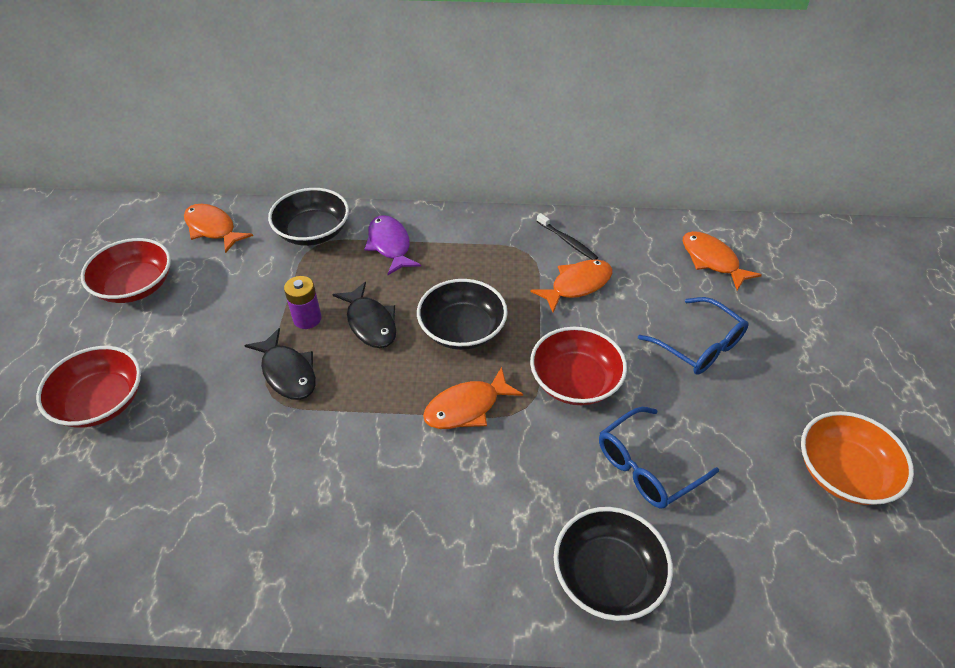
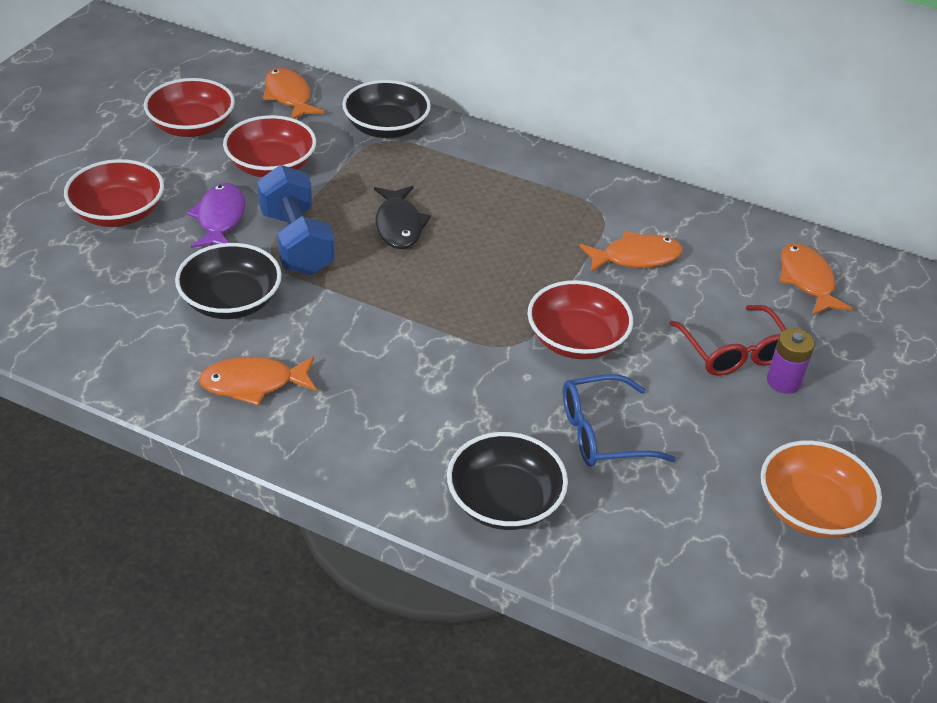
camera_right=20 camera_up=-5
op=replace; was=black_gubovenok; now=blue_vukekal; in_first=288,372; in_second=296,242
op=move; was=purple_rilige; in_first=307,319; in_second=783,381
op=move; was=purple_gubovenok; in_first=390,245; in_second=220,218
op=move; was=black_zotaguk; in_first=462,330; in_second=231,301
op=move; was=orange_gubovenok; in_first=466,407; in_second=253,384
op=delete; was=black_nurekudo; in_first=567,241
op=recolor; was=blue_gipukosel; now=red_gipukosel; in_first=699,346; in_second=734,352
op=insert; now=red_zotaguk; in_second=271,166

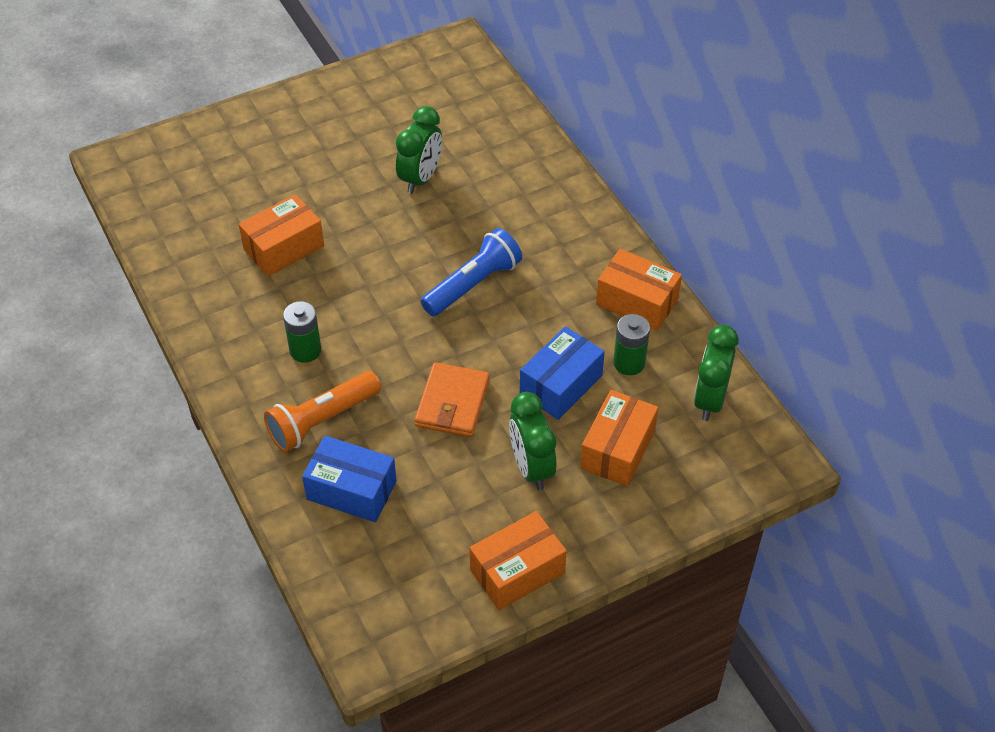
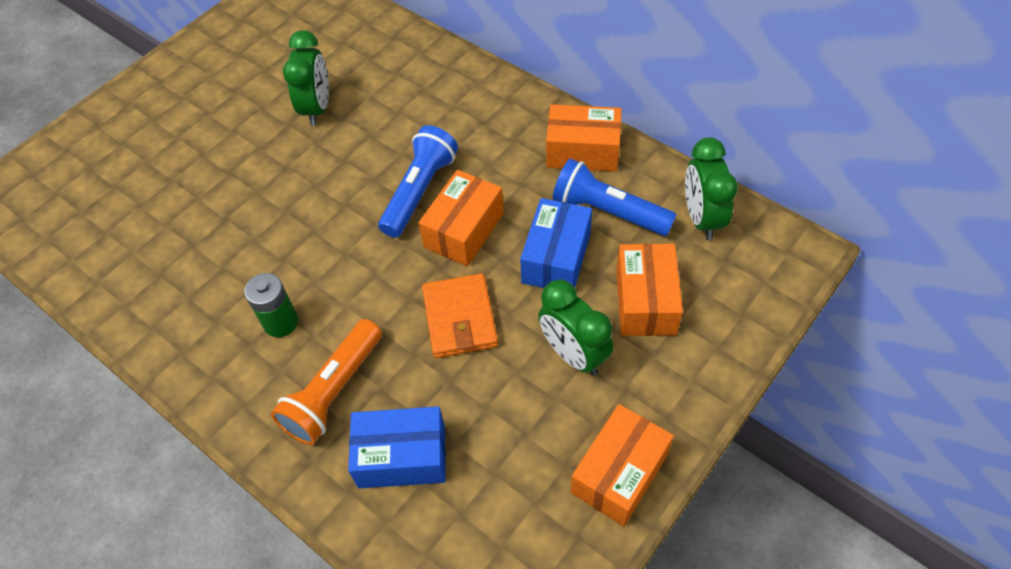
camera_right=-20 camera_up=5
op=move; was=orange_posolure; in_first=284,248; in_second=464,230
op=replace; was=green_rilige; now=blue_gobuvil; in_first=629,363; in_second=608,211

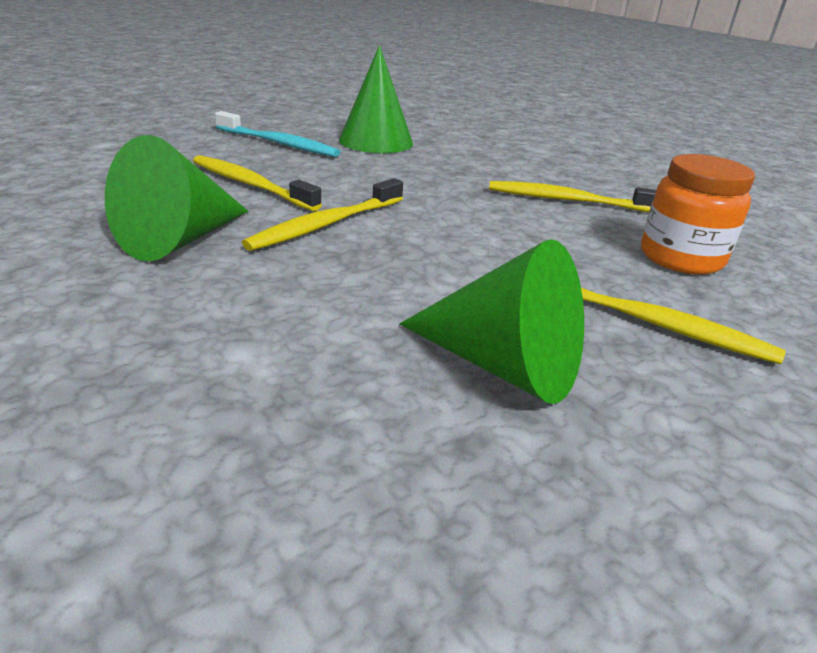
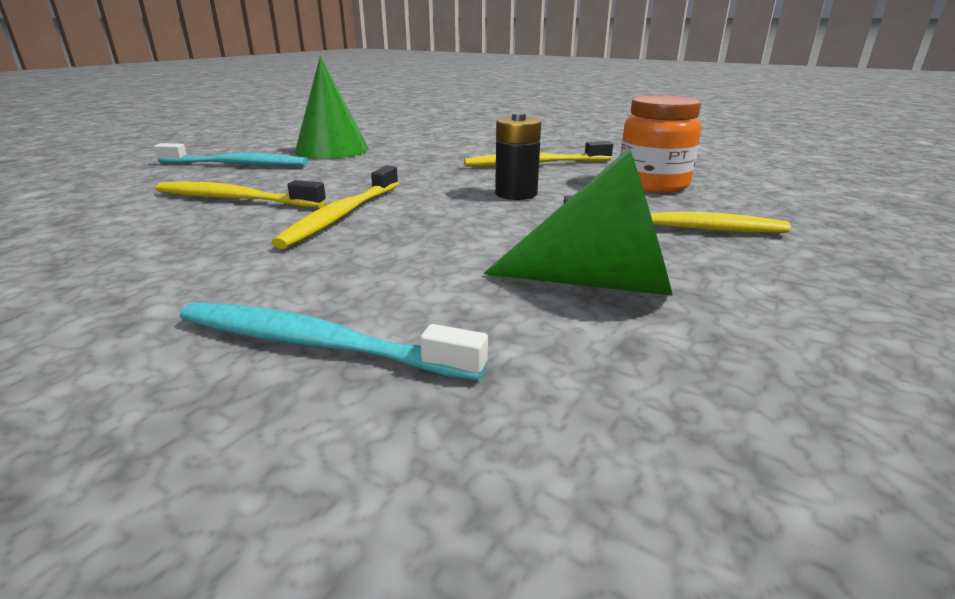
camera_right=-20 camera_up=-5
op=delete; was=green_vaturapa; in_first=180,239
op=insert; now=turquoise_nurekudo; in_second=318,344
op=insert; now=black_rilige; in_second=516,194

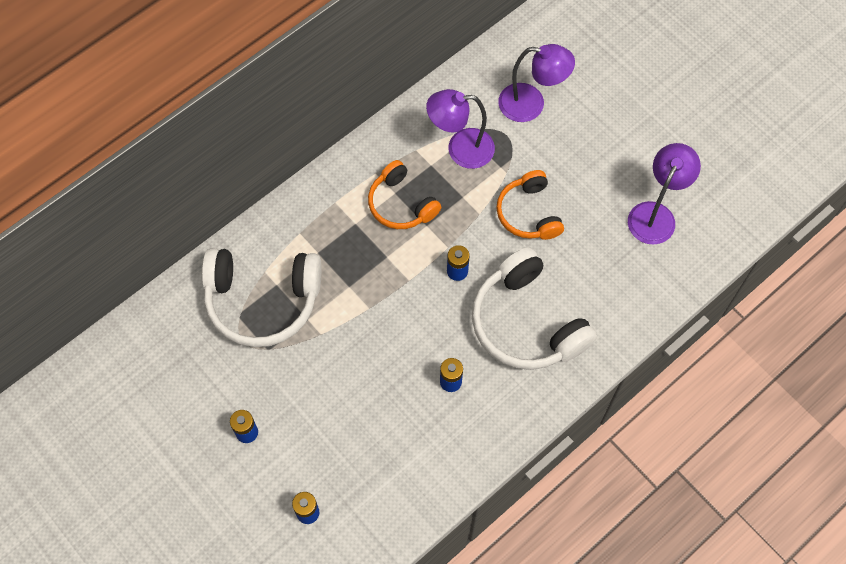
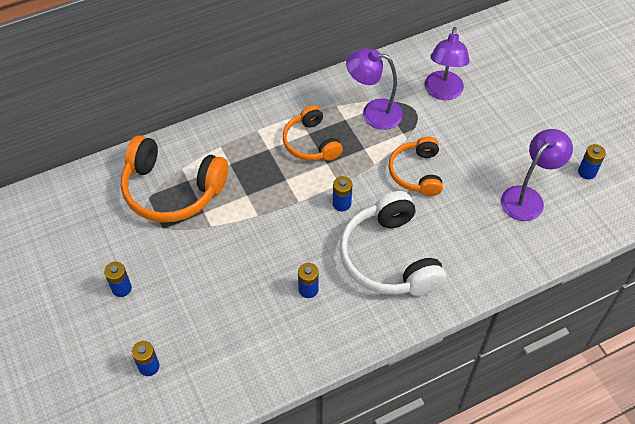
camera_right=15 camera_up=-10
op=recolor; was=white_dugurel; now=orange_dugurel; in_first=262,301; in_second=172,190
op=rotate; was=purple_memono; in_first=531,104; in_second=443,92; clockwise=75
op=insert; now=blue_rilige; in_second=587,172

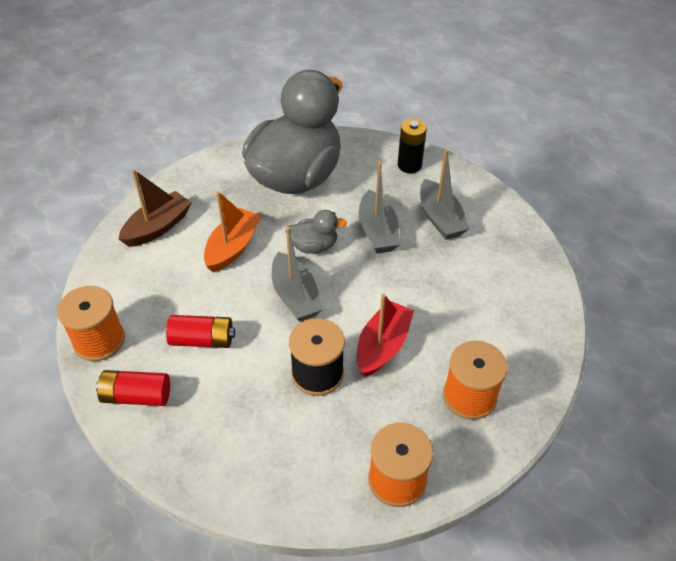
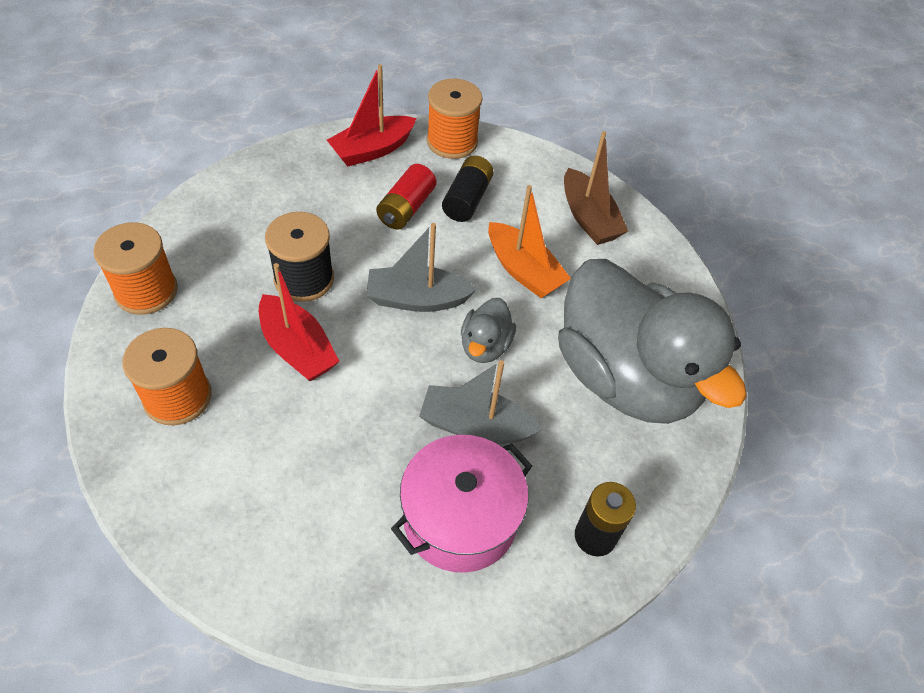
camera_right=110 camera_up=5
op=replace; was=red_rilige; now=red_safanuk; in_first=136,396; in_second=372,150
op=replace; was=grey_safanuk; now=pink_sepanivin; in_first=440,218; in_second=460,518
op=insert; now=black_rilige; in_second=467,199

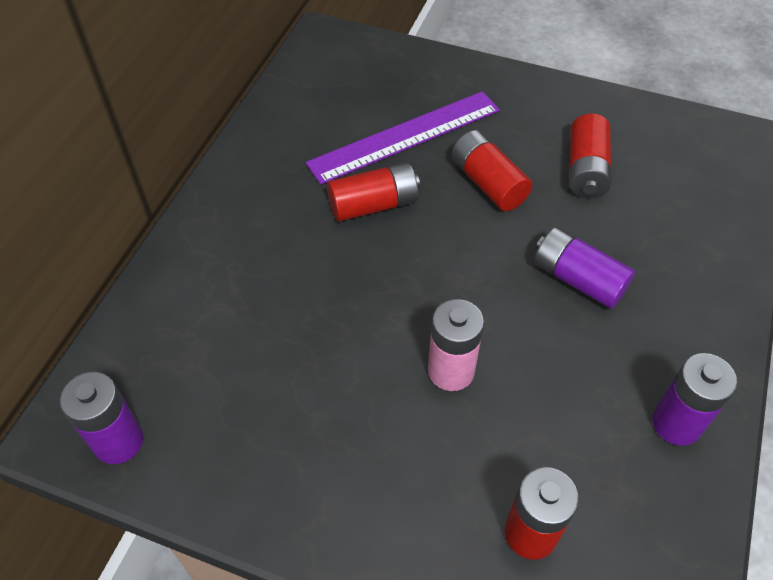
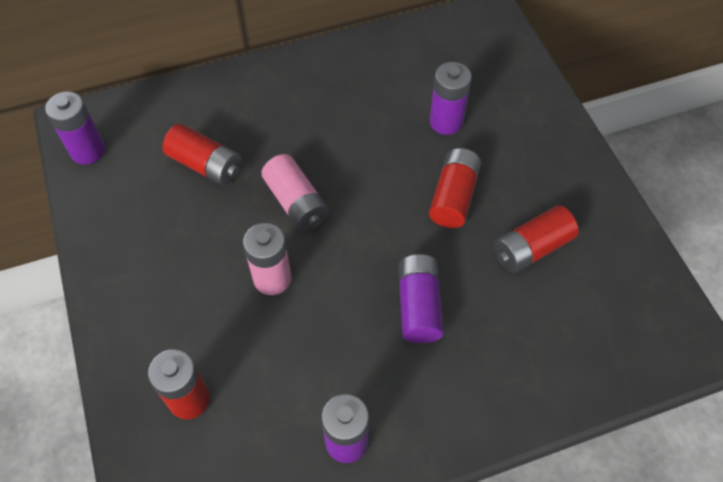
camera_right=50 camera_up=5
op=replace; was=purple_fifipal; now=purple_rilige; in_first=405,136; in_second=446,122
op=move; was=red_rilige; in_first=374,205; in_second=206,165
op=insert; now=pink_rilige; in_second=296,203

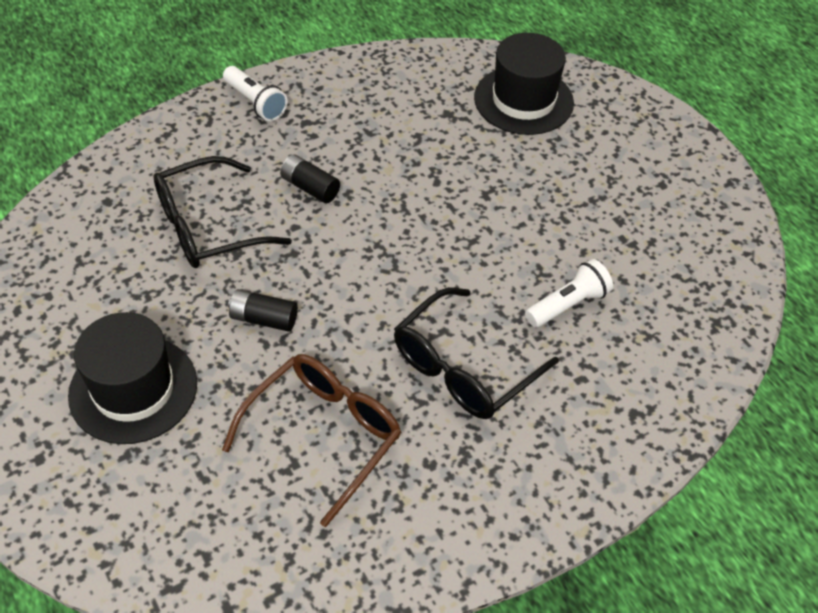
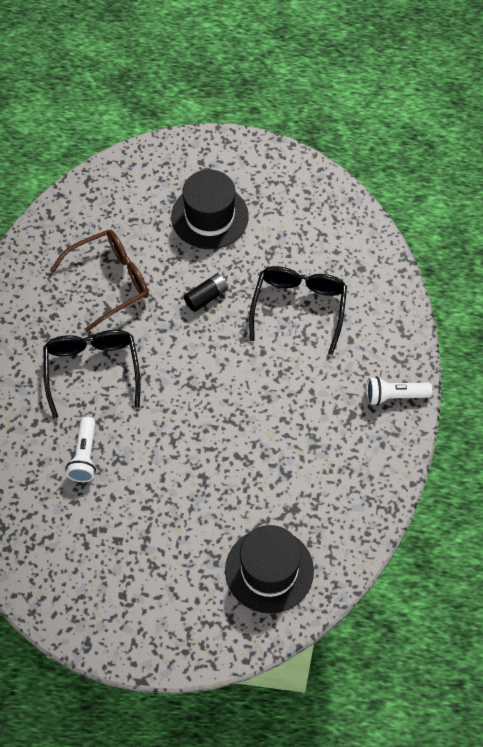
camera_right=130 camera_up=10
op=rotate; was=brown_gipukosel; in_first=324,434; in_second=110,281; clockwise=-105
op=delete; was=black_rilige; in_first=310,187

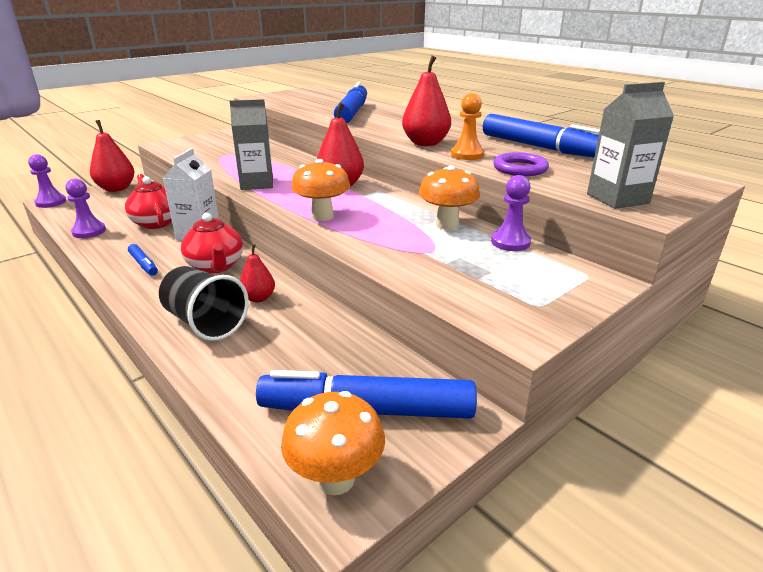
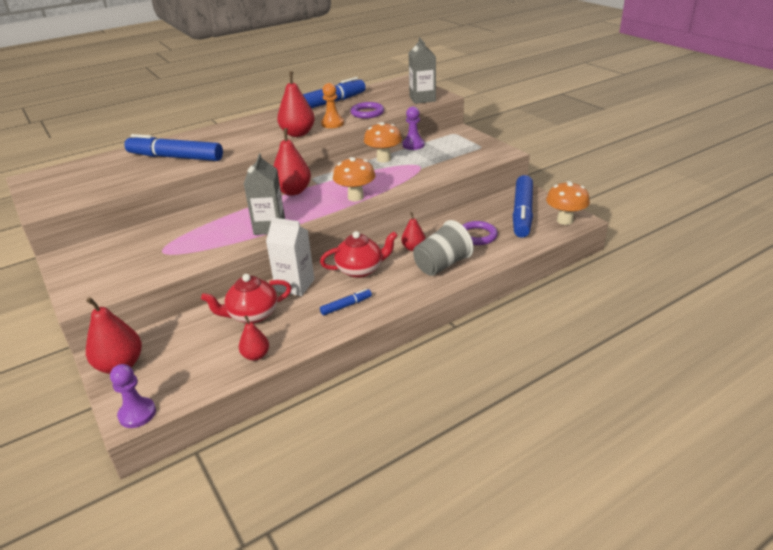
camera_right=-80 camera_up=5
op=replace; was=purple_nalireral; now=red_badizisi; in_first=89,231; in_second=256,355
op=recolor; was=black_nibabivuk; now=grey_nibabivuk; in_first=206,323; in_second=441,265
op=insert; now=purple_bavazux; in_second=477,236

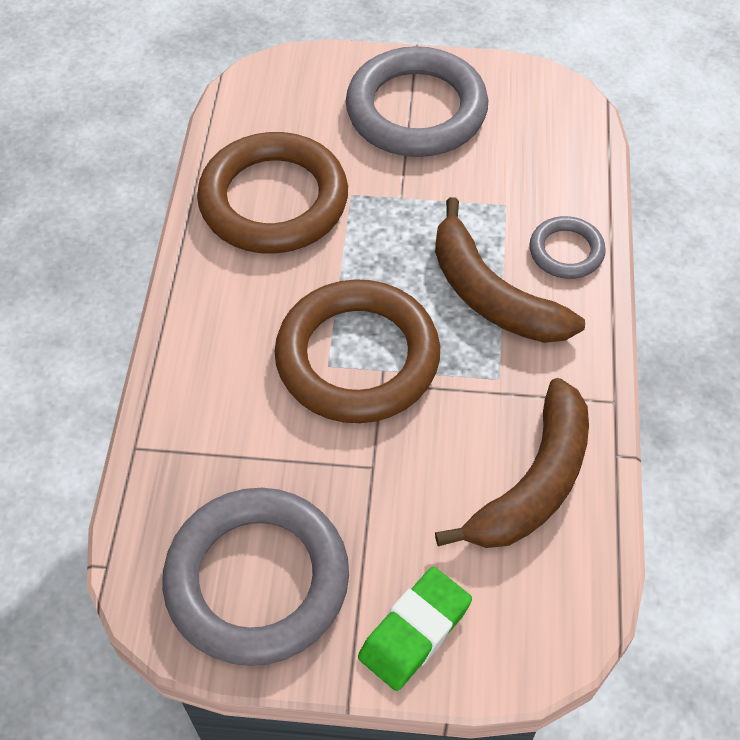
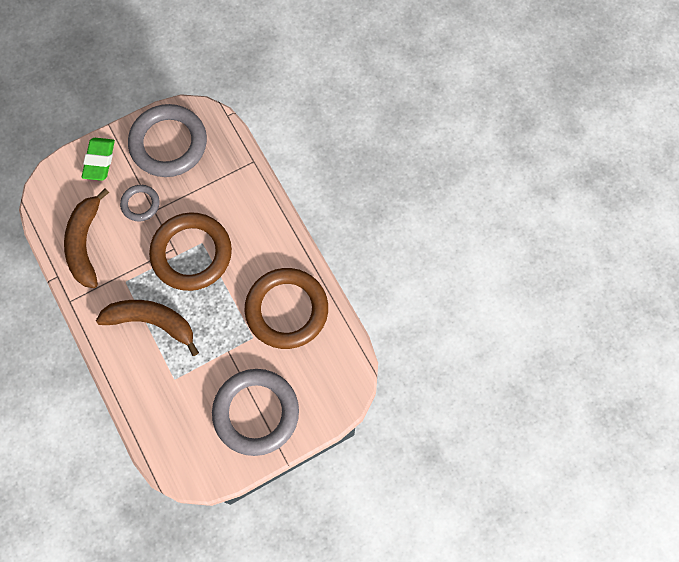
camera_right=145 camera_up=15
op=move; was=grey_bavazux; in_first=566,251; in_second=140,204

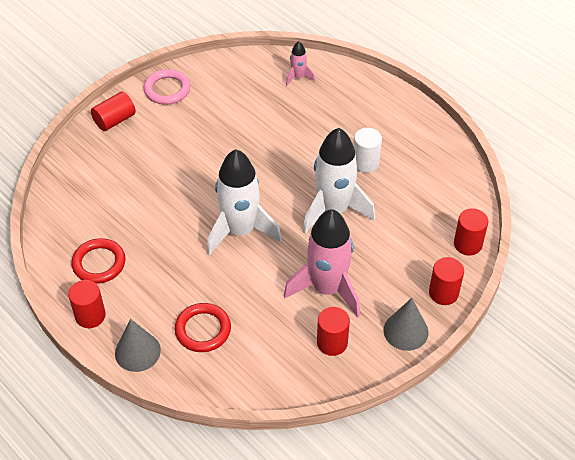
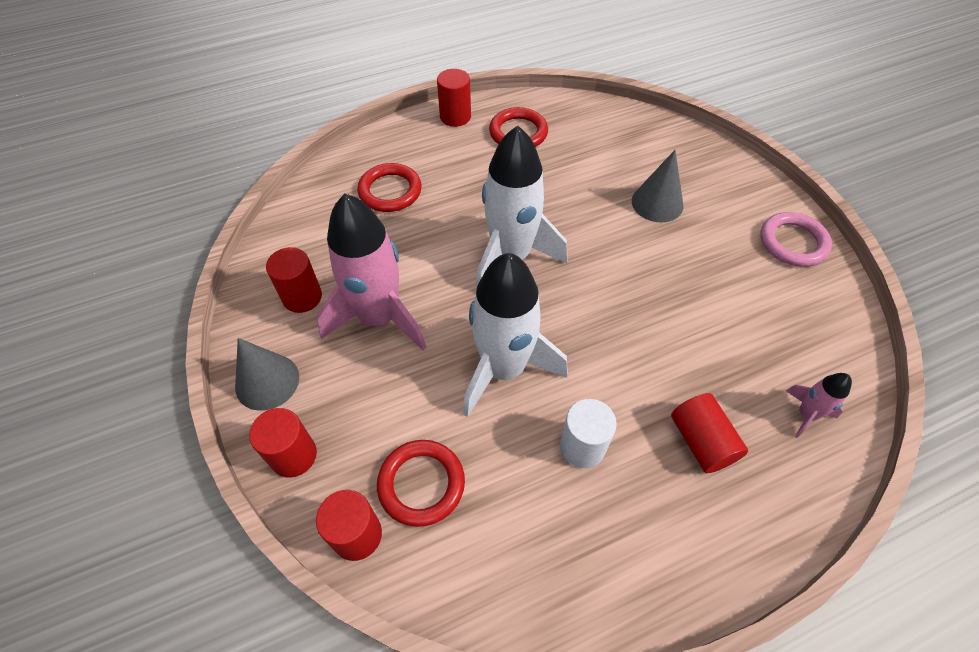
camera_right=110 camera_up=5
op=move; was=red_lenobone; in_first=115,120; in_second=701,441
op=move; was=grey_vaturapa; in_first=137,351; in_second=657,203
op=insert; now=red_bavazux; in_second=421,484

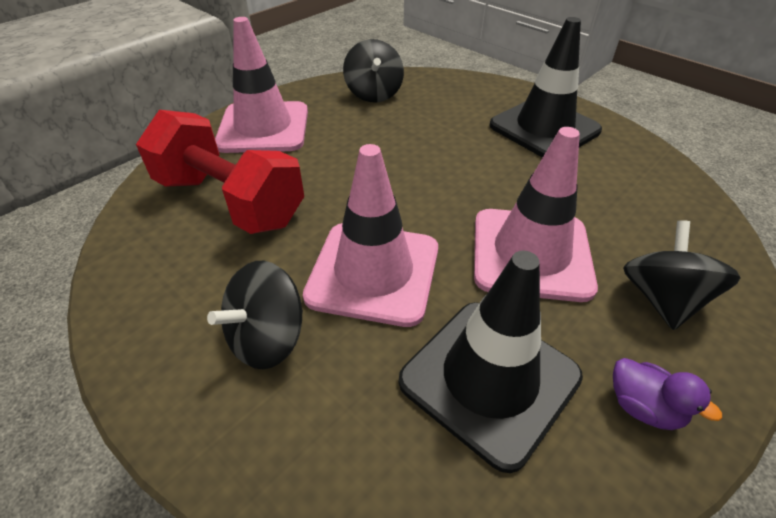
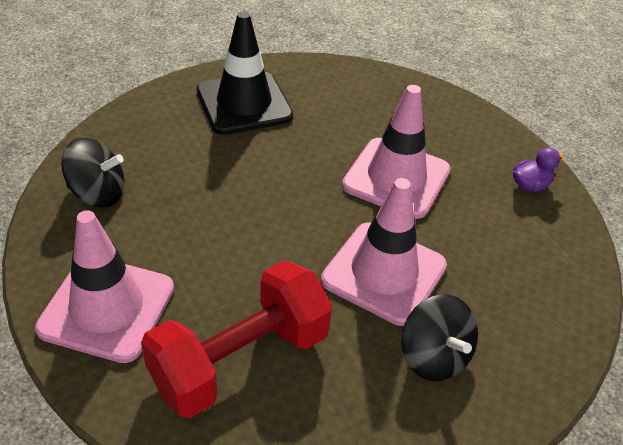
camera_right=-75 camera_up=0
op=delete; was=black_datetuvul; in_first=489,379
op=delete; was=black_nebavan; in_first=662,299

